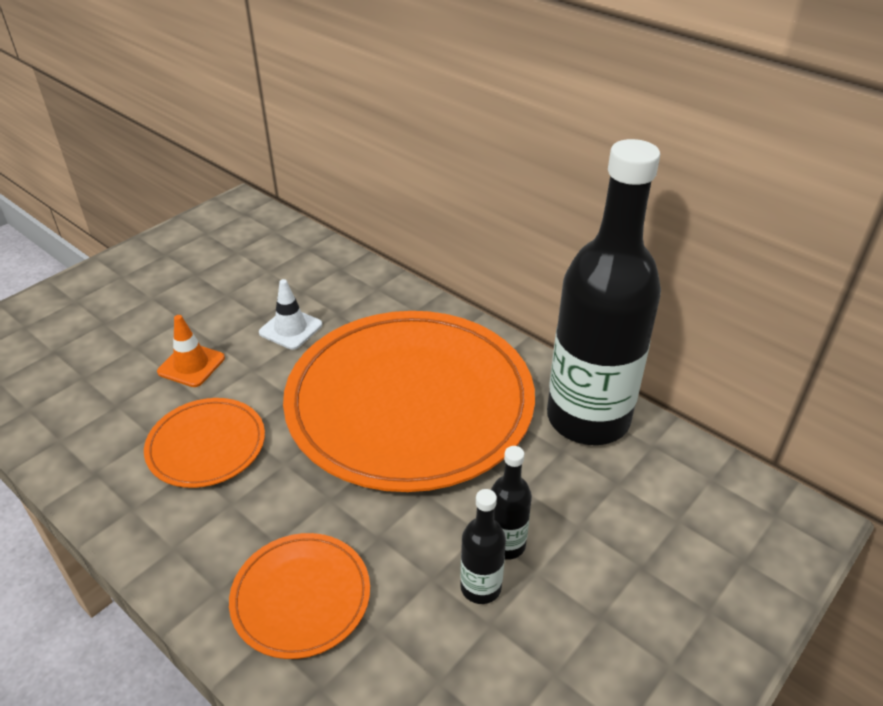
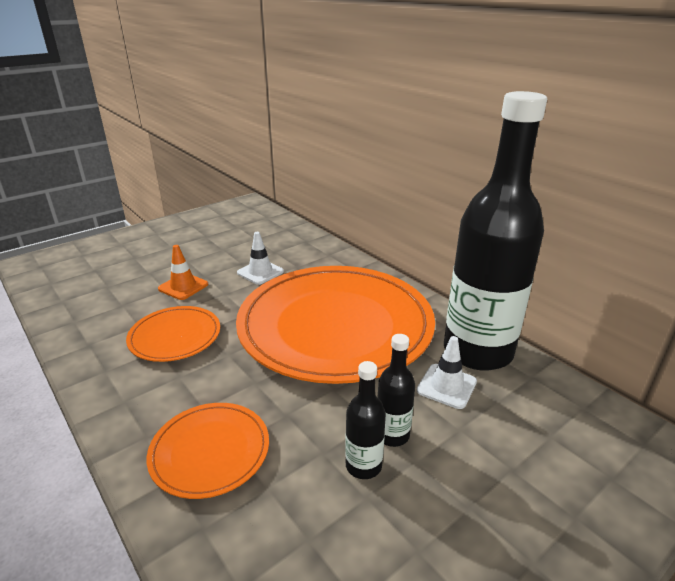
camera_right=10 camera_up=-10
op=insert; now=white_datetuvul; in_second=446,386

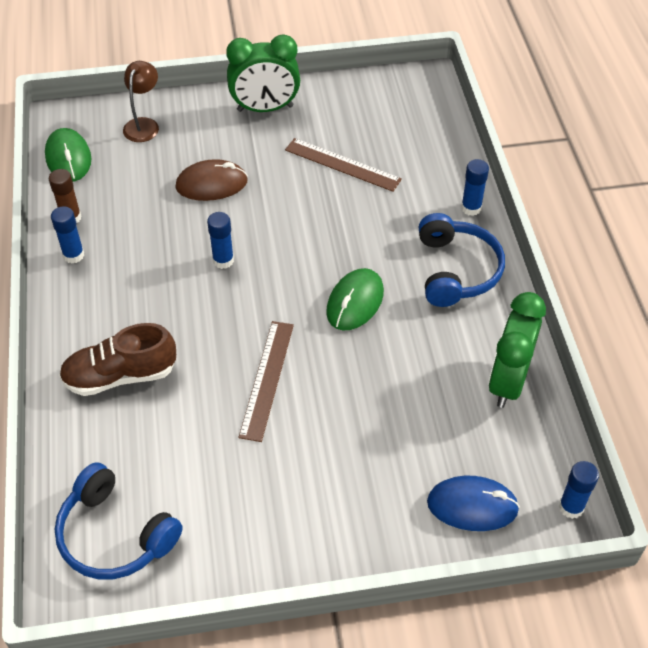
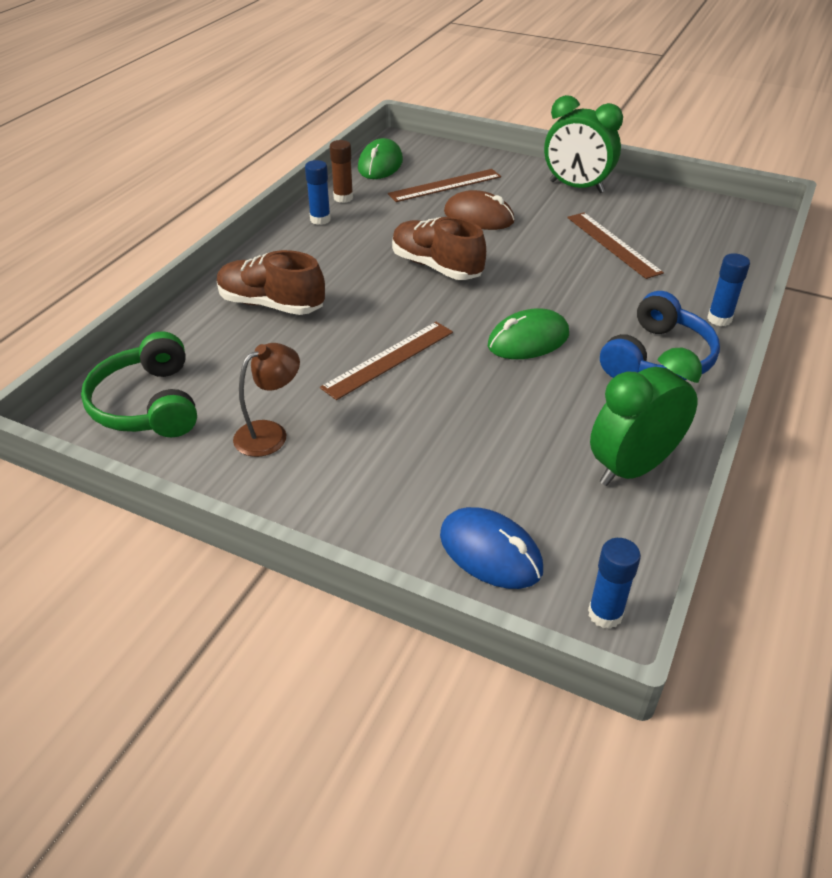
camera_right=35 camera_up=-10
op=recolor; was=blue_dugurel; now=green_dugurel; in_first=115,535; in_second=148,404
op=move; was=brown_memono; in_first=144,124; in_second=270,433
op=replace; was=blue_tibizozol; now=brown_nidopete; in_first=223,260; in_second=436,267
op=insert; now=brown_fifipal; in_second=445,185

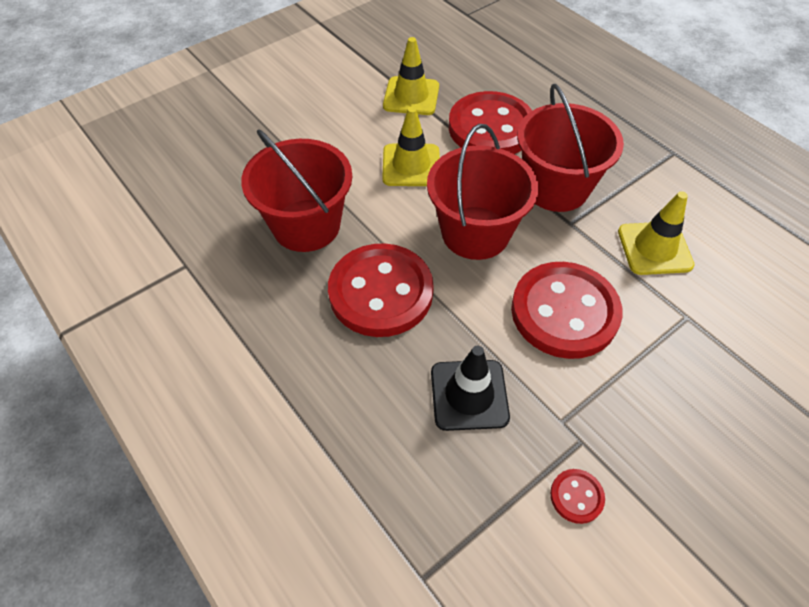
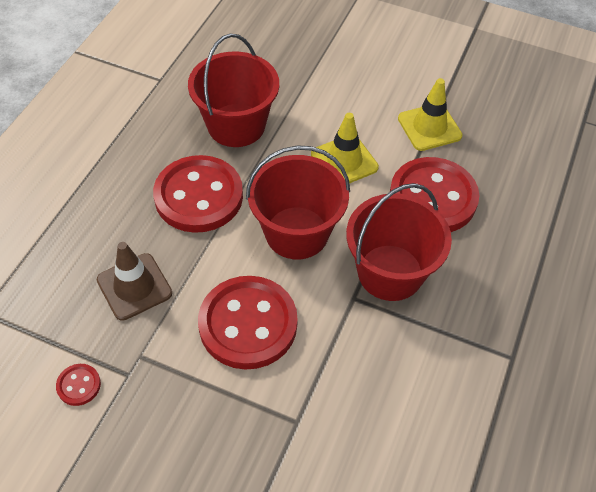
camera_right=60 camera_up=0
op=recolor; was=black_datetuvul; now=brown_datetuvul; in_first=469,395; in_second=134,287
op=delete; was=yellow_datetuvul; in_first=654,248

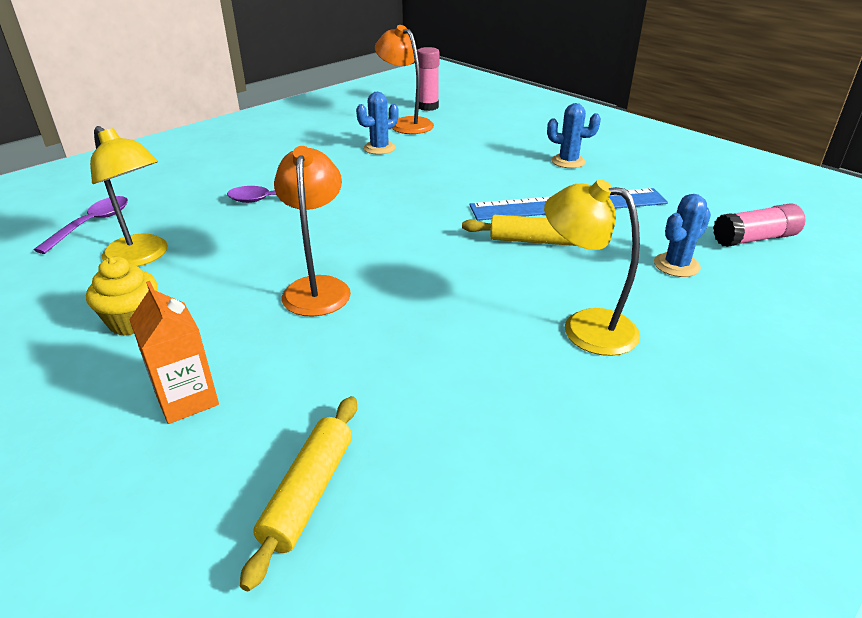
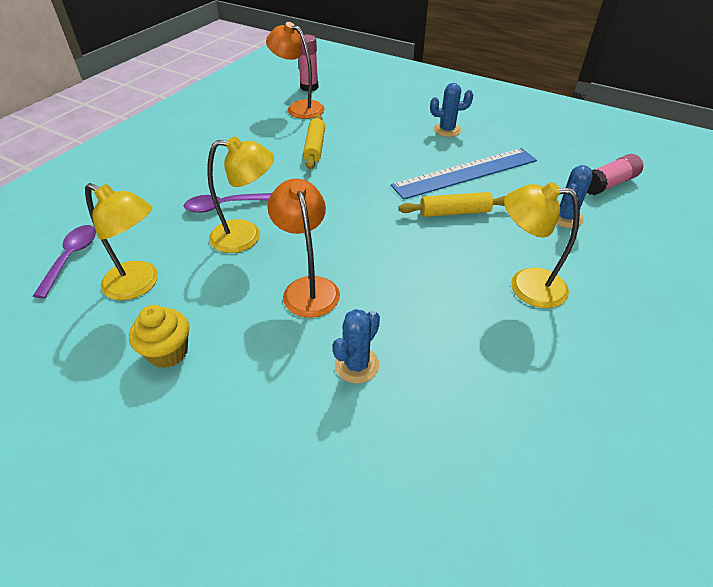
camera_right=-15 camera_up=10
op=delete; was=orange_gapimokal; in_first=187,399
op=move; was=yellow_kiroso; in_first=309,493; in_second=315,147
op=move; was=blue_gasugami; in_first=379,148; in_second=357,365
op=insert; now=yellow_memono; in_second=246,236

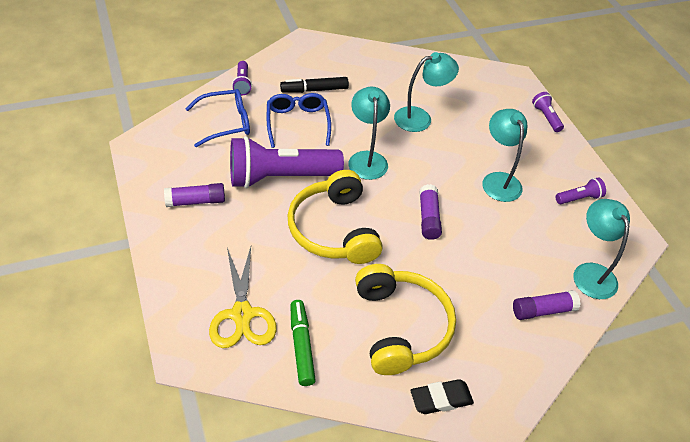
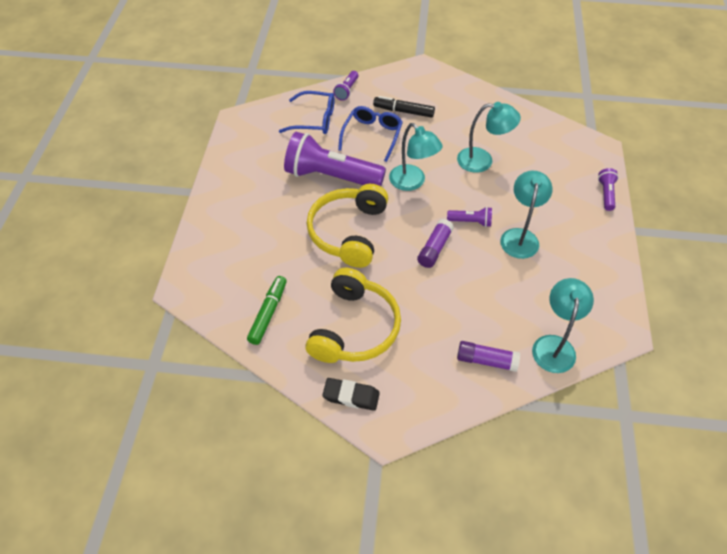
camera_right=30 camera_up=5
op=delete; was=purple_tibizozol; in_first=196,201
op=delete; was=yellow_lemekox; in_first=242,314
op=rotate; was=turquoise_memono; in_first=367,159; in_second=412,182; clockwise=120
op=move; was=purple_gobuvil; in_first=579,198; in_second=471,222

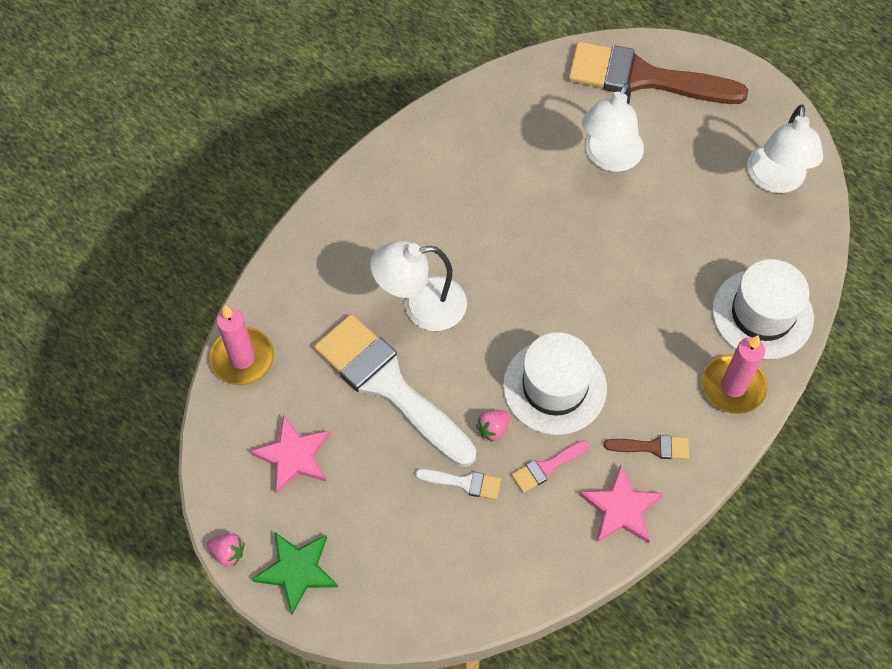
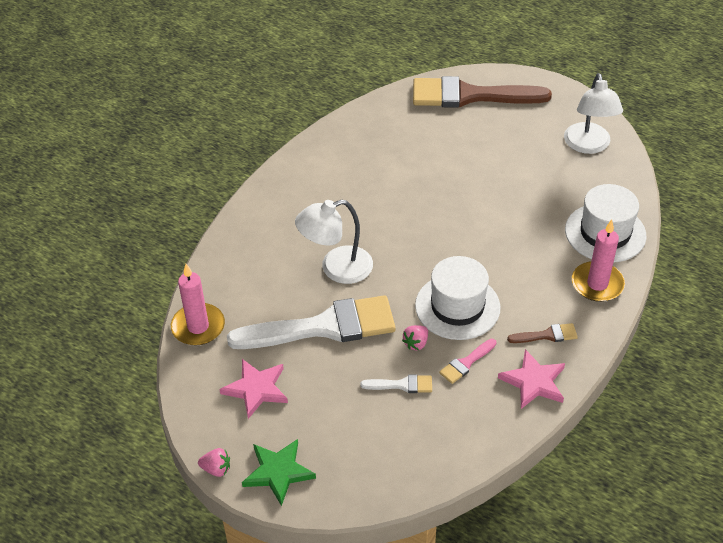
camera_right=-10 camera_up=-15
op=rotate; was=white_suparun; in_first=389,386; in_second=323,327; clockwise=135
op=delete; was=white_memono; in_first=608,158

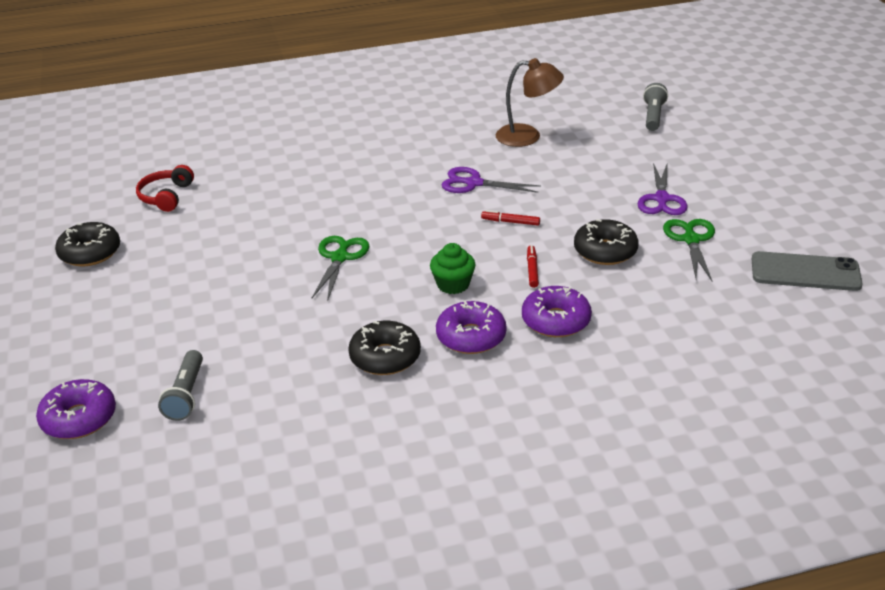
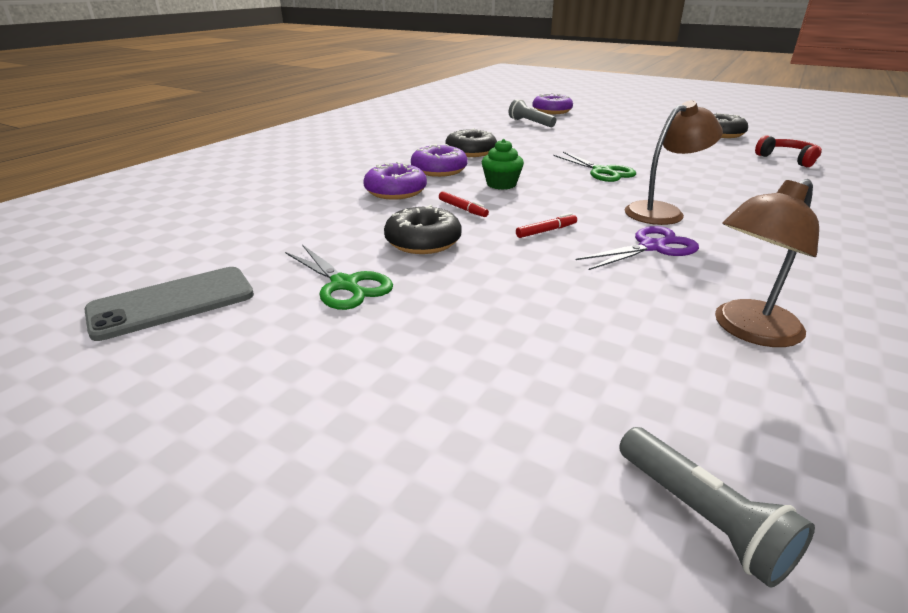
camera_right=135 camera_up=-5
op=delete; was=purple_lemekox; in_first=661,199
op=insert; now=brown_memono; in_second=662,211

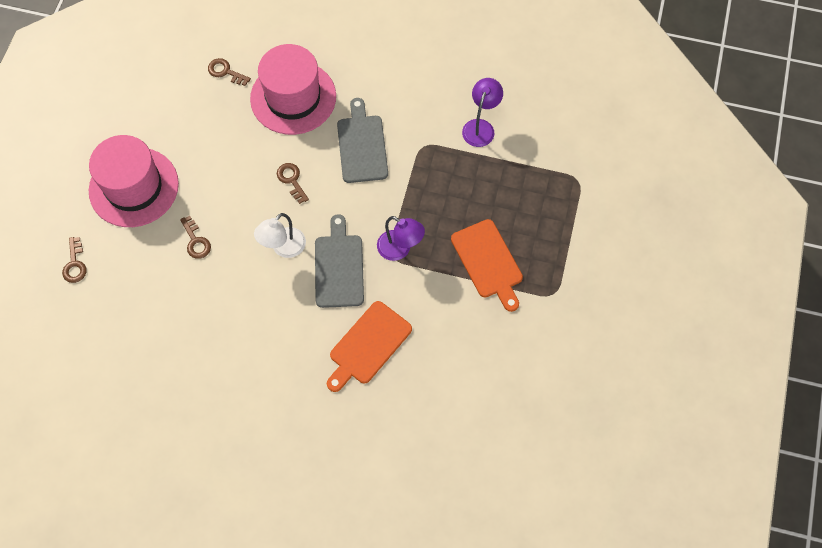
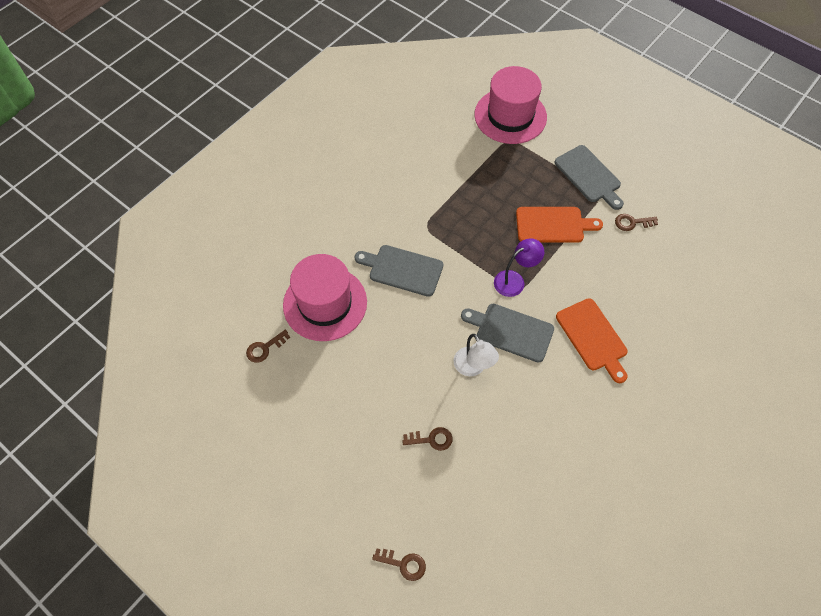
camera_right=-65 camera_up=-5
op=move; was=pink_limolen; in_first=134,187; in_second=510,116
op=move; was=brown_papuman; in_first=291,180; in_second=632,223
op=delete; was=purple_memono; in_first=480,127
op=insert; now=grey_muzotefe; in_second=589,176

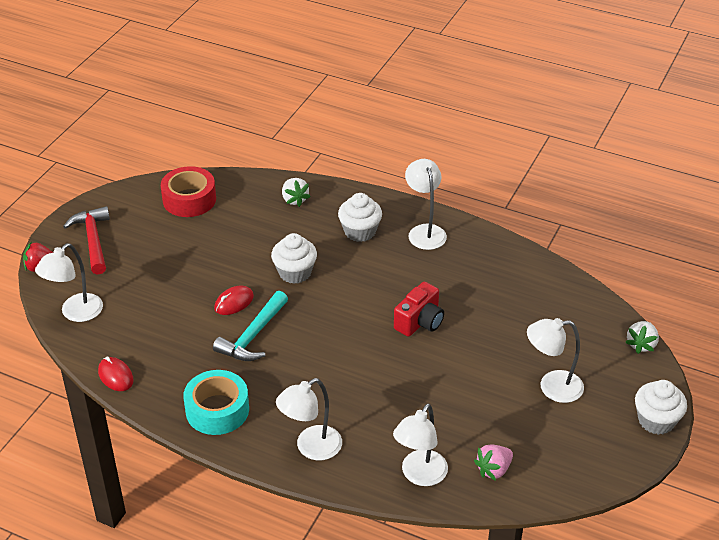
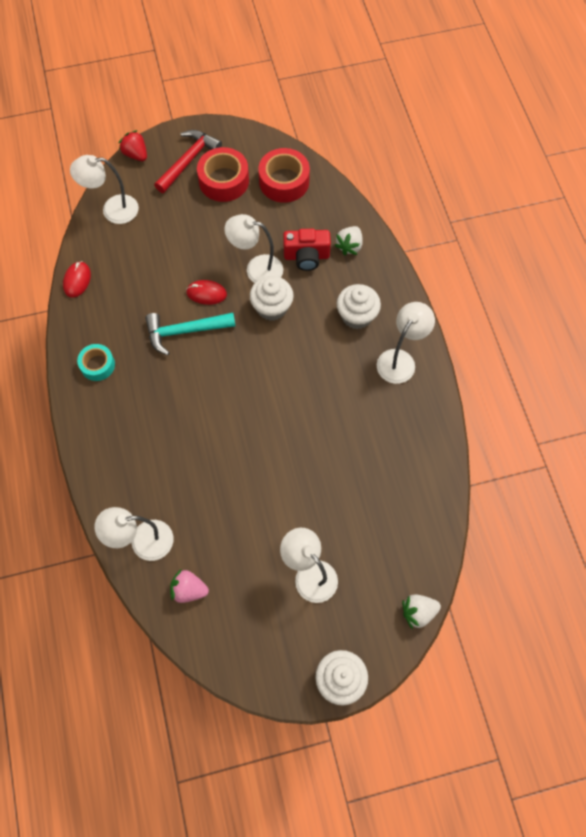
camera_right=50 camera_up=25
op=resize; was=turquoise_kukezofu; in_first=217,410; in_second=97,365; ratio=0.62
op=move; was=white_memono; in_first=311,448; in_second=256,269
op=move; was=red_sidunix; in_first=420,322; in_second=306,256
op=insert; now=red_kukezofu; in_second=224,181

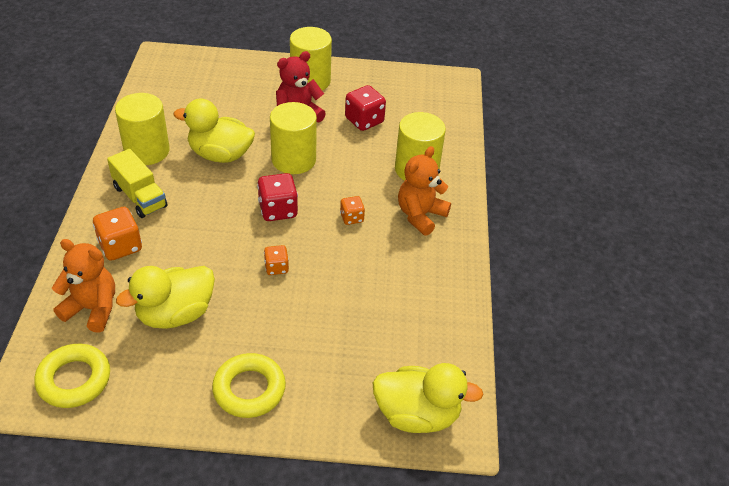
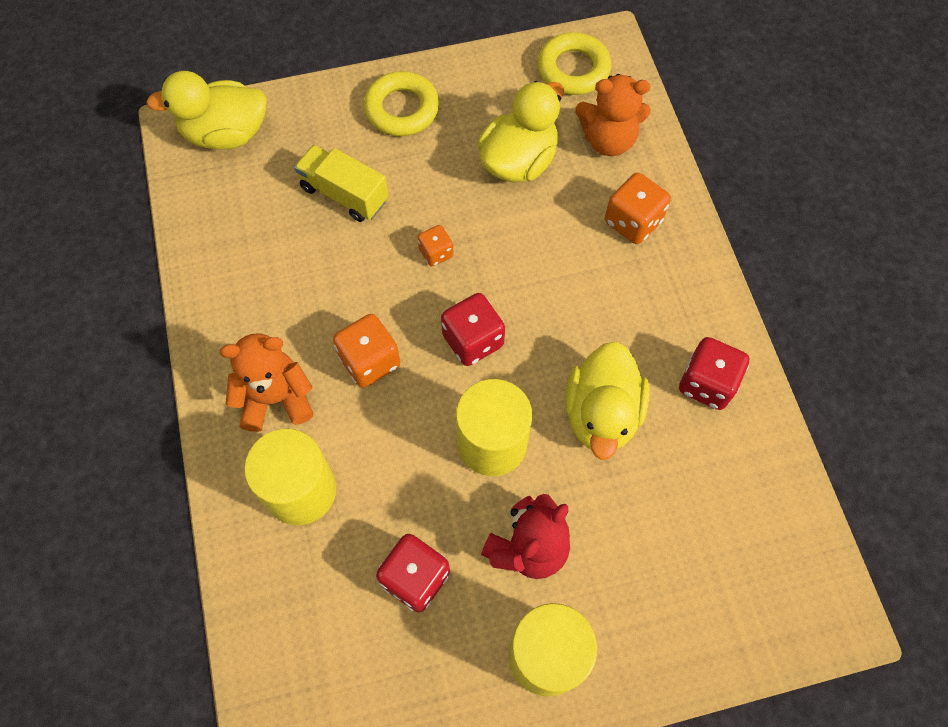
camera_right=165 camera_up=20
op=move; was=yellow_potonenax; in_first=140,197; in_second=344,194
op=replace; was=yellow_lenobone; now=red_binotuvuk; in_first=147,151; in_second=707,383
op=rotate; was=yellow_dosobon; in_first=220,155; in_second=601,414; clockwise=105
op=resize; was=orange_binotuvuk; in_first=351,218; in_second=370,361; ratio=1.68
op=rotate; was=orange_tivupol; in_first=420,215; in_second=276,398; clockwise=-120

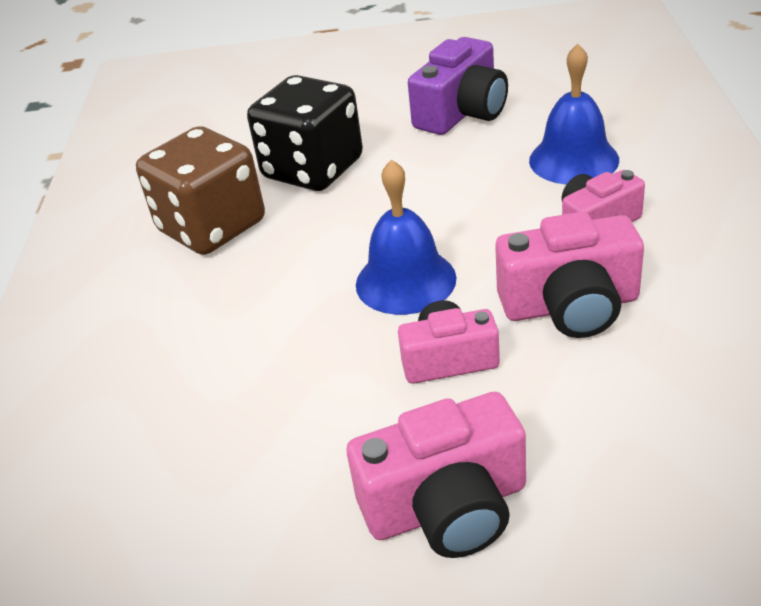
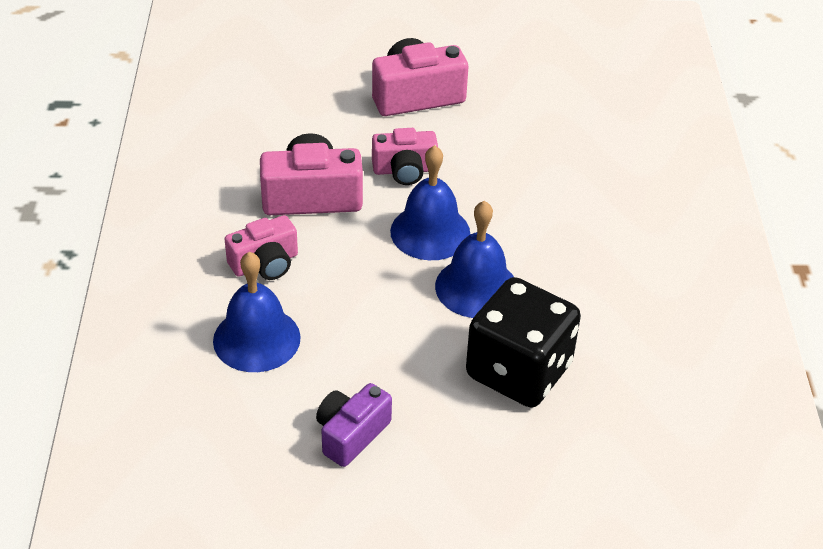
camera_right=175 camera_up=5
op=delete; was=brown_binotuvuk; in_first=212,227
op=resize; was=purple_sidunix; in_first=462,112; in_second=351,434; ratio=0.66
op=insert; now=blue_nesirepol; in_second=476,287

